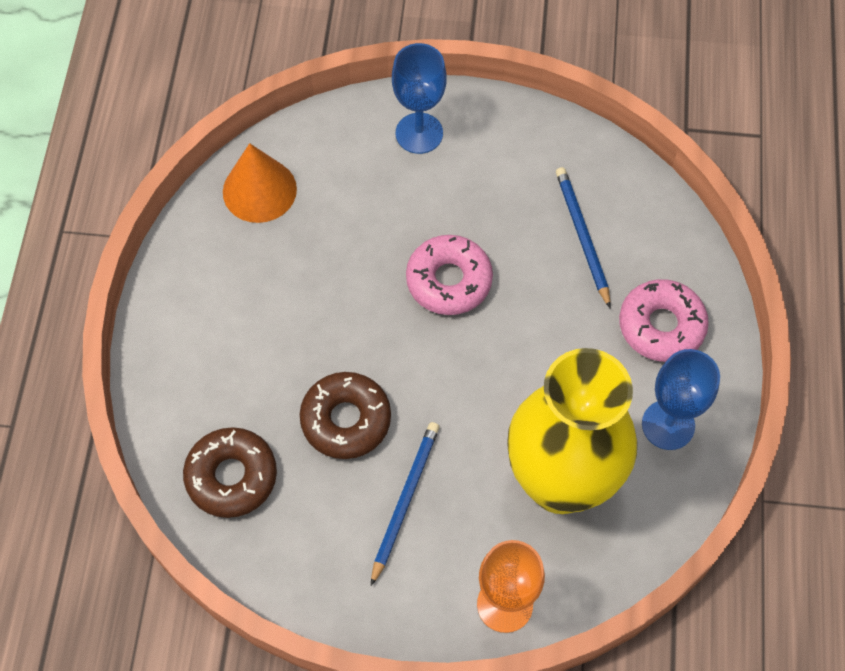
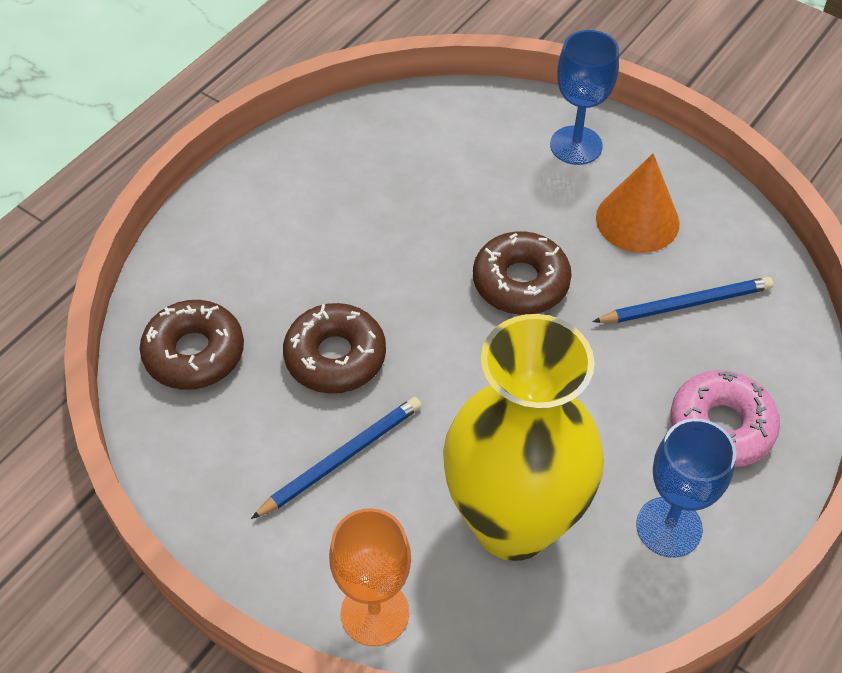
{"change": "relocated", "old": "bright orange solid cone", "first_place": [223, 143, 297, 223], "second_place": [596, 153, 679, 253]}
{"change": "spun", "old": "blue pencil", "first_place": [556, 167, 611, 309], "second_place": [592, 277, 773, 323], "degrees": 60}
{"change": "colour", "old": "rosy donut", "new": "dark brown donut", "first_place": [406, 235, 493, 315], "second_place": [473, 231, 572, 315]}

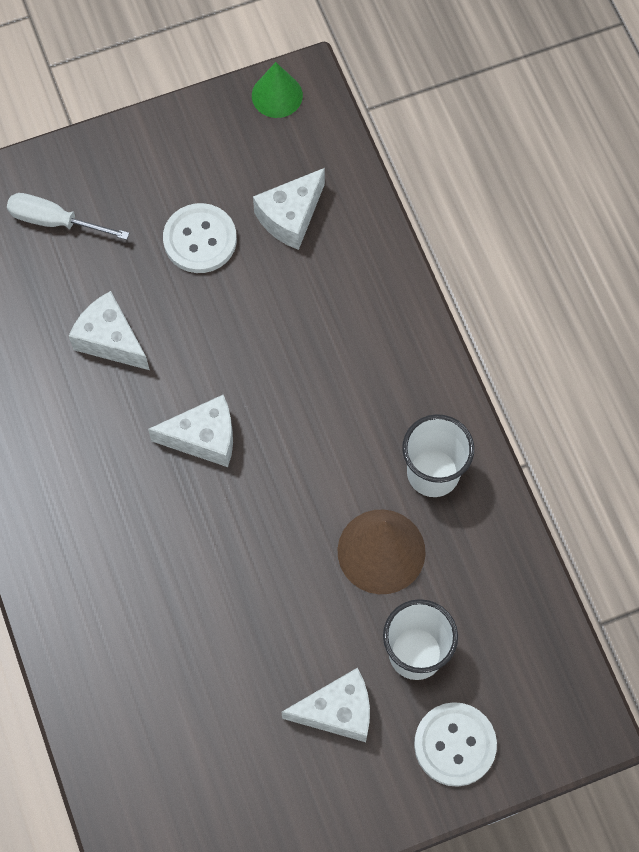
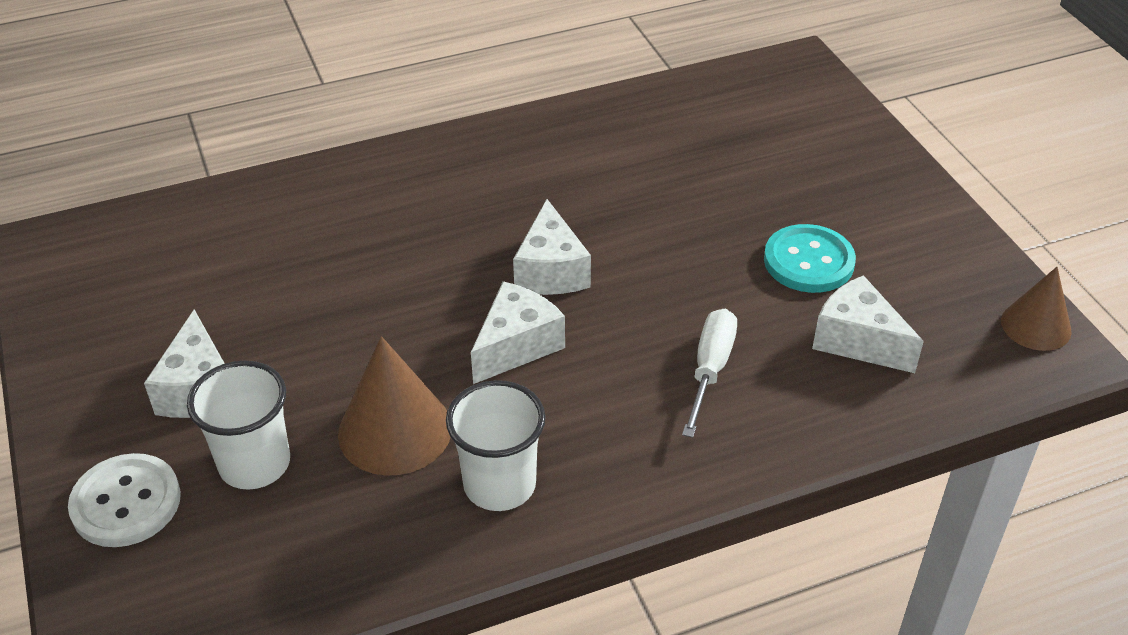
{"change": "colour", "old": "leaf-green solid cone", "new": "dark brown solid cone", "first_place": [252, 62, 303, 118], "second_place": [1001, 267, 1072, 351]}
{"change": "relocated", "old": "white hand screwdriver", "first_place": [7, 193, 129, 240], "second_place": [682, 309, 737, 438]}
{"change": "colour", "old": "white sewing button", "new": "teal sewing button", "first_place": [163, 203, 237, 273], "second_place": [764, 224, 856, 293]}
{"change": "relocated", "old": "white piece of cheese", "first_place": [69, 291, 150, 370], "second_place": [471, 281, 565, 384]}

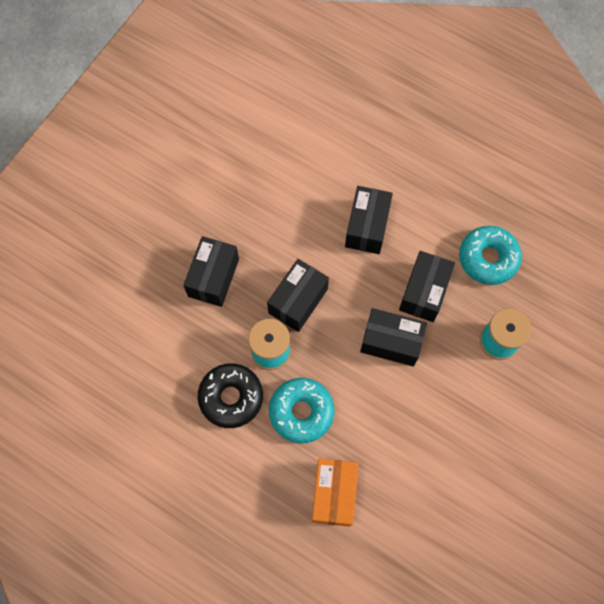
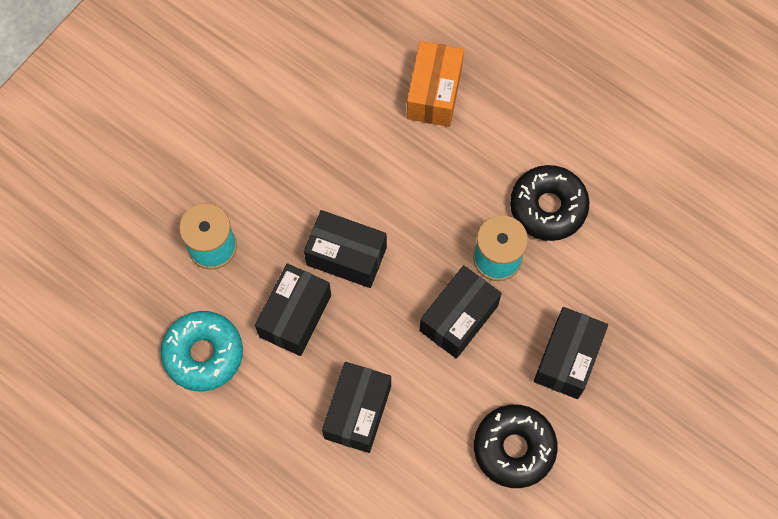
{"change": "missing", "old": "teal donut", "first_place": [269, 378, 334, 443]}
{"change": "appeared", "new": "ebony donut", "second_place": [474, 405, 558, 488]}

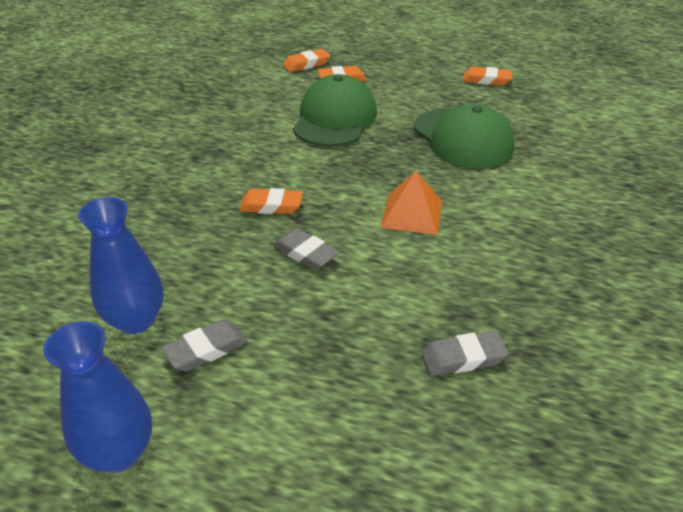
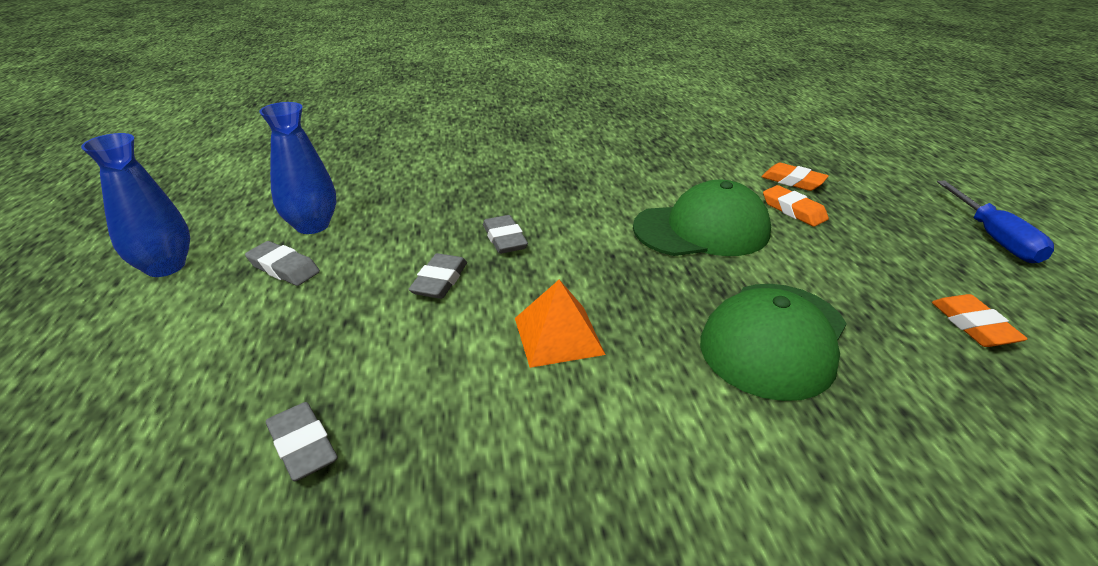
{"change": "colour", "old": "bright orange gum eraser", "new": "gray gum eraser", "first_place": [239, 188, 303, 214], "second_place": [483, 215, 528, 254]}
{"change": "appeared", "new": "blue hand screwdriver", "second_place": [937, 180, 1054, 263]}

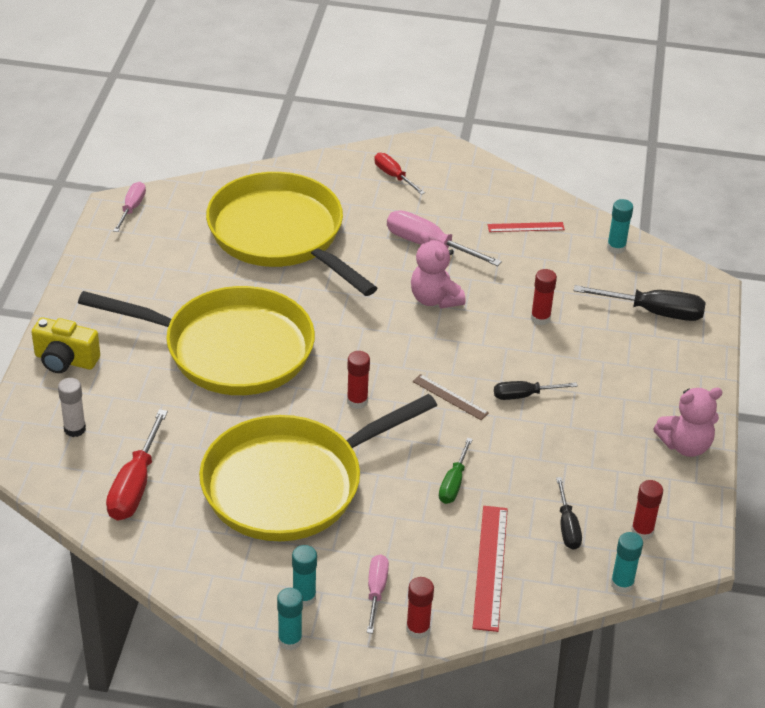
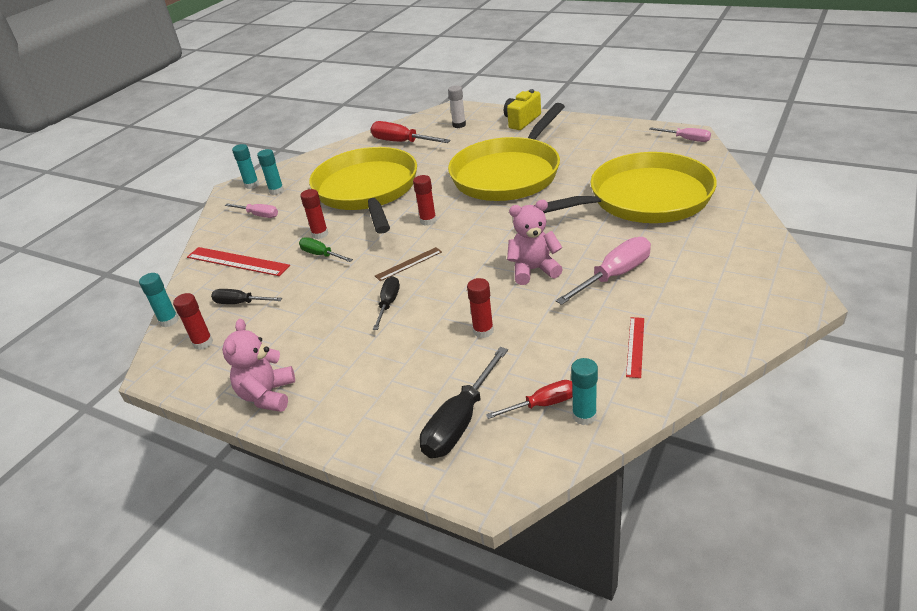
{"change": "relocated", "old": "red hand screwdriver", "first_place": [375, 153, 425, 195], "second_place": [486, 380, 573, 419]}
{"change": "relocated", "old": "red stick of glue", "first_place": [406, 577, 434, 639], "second_place": [300, 189, 328, 239]}

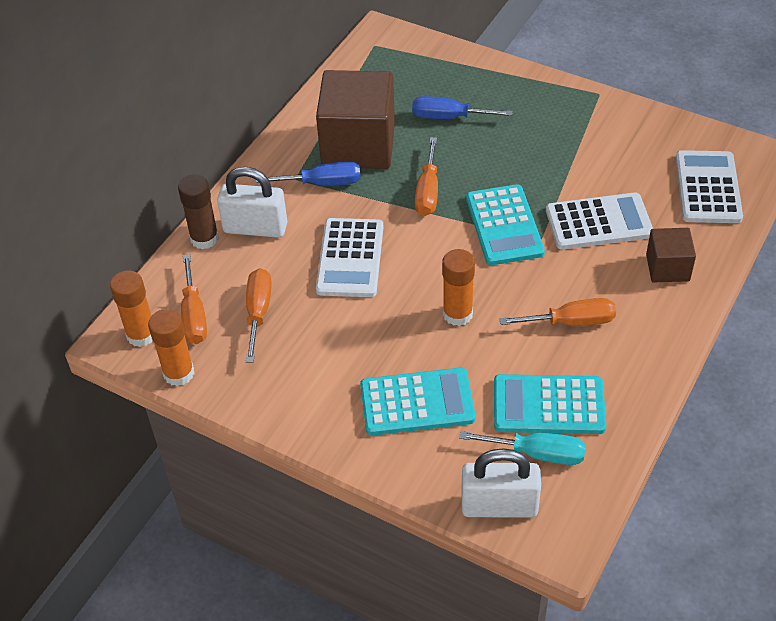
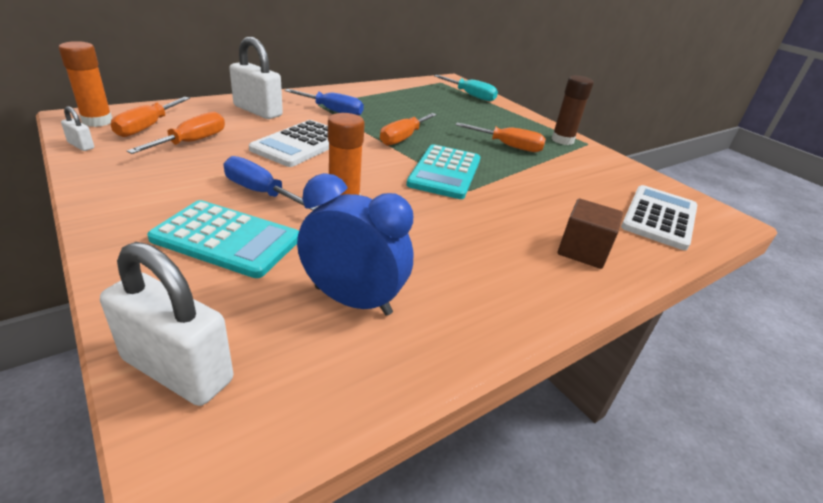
{"change": "missing", "old": "dark brown cube", "first_place": [316, 70, 395, 169]}
{"change": "relocated", "old": "blue hand screwdriver", "first_place": [412, 96, 513, 119], "second_place": [224, 156, 318, 211]}
{"change": "relocated", "old": "dark brown stick of glue", "first_place": [178, 174, 219, 249], "second_place": [552, 75, 594, 145]}
{"change": "missing", "old": "white adding machine", "first_place": [546, 193, 653, 250]}
{"change": "relocated", "old": "bright orange hand screwdriver", "first_place": [499, 298, 616, 326], "second_place": [455, 123, 546, 152]}
{"change": "exchanged", "old": "bright orange stick of glue", "new": "white padlock", "first_place": [148, 309, 194, 386], "second_place": [61, 106, 94, 151]}
{"change": "exchanged", "old": "teal adding machine", "new": "blue bedside clock", "first_place": [494, 374, 606, 434], "second_place": [297, 173, 413, 316]}
{"change": "relocated", "old": "teal hand screwdriver", "first_place": [459, 431, 586, 465], "second_place": [434, 75, 498, 101]}

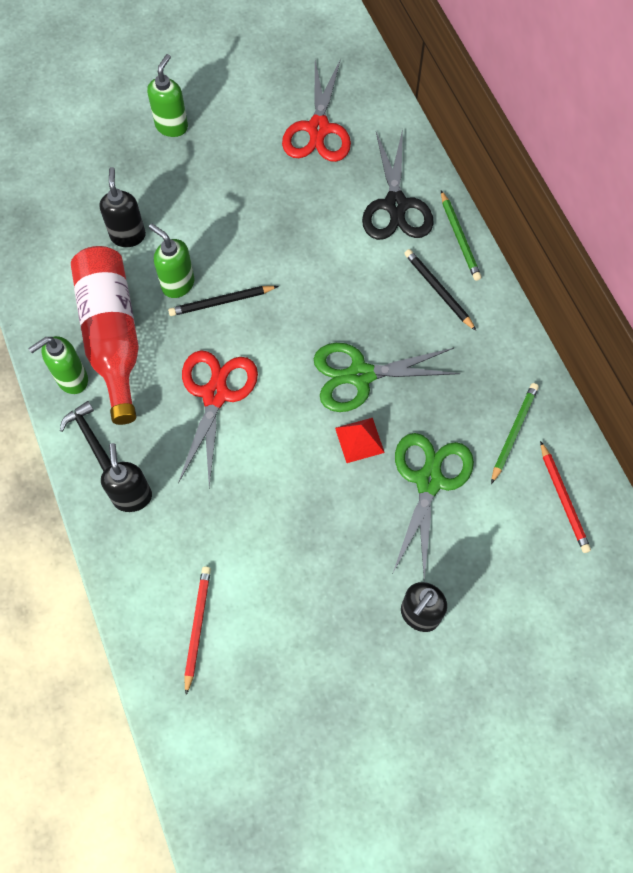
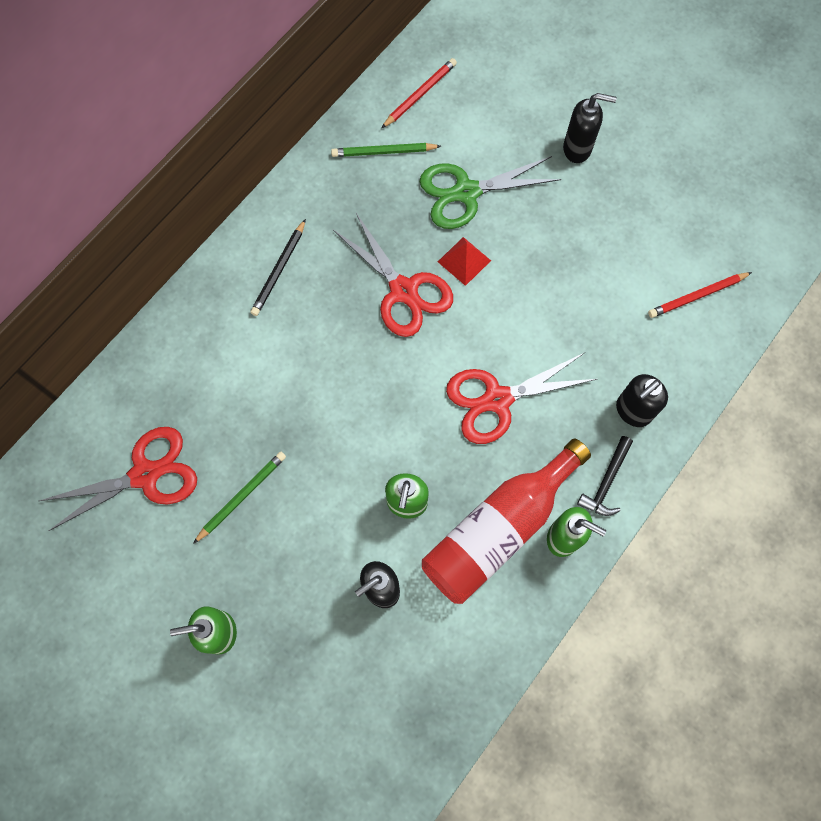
{"change": "missing", "old": "ebony scissors", "first_place": [362, 129, 434, 240]}
{"change": "relocated", "old": "leaf-green pencil", "first_place": [441, 190, 481, 281], "second_place": [193, 452, 286, 544]}
{"change": "missing", "old": "ebony pencil", "first_place": [168, 286, 278, 316]}
{"change": "colour", "old": "leaf-green scissors", "new": "red scissors", "first_place": [314, 343, 460, 412], "second_place": [333, 213, 453, 337]}

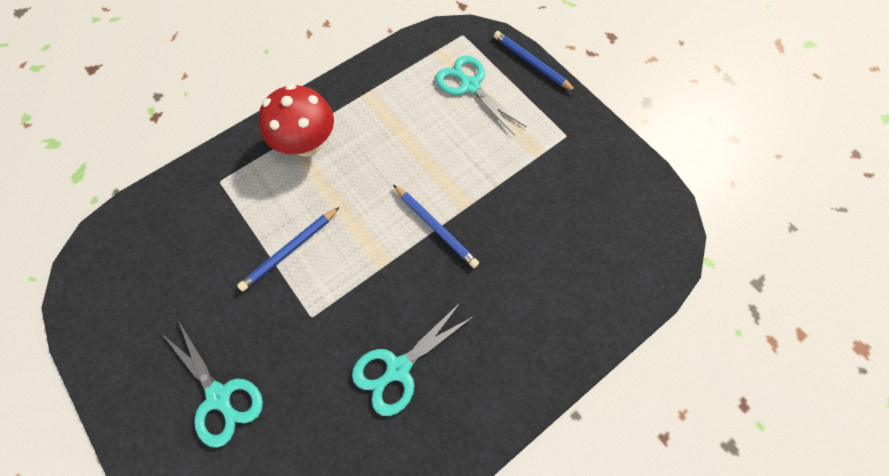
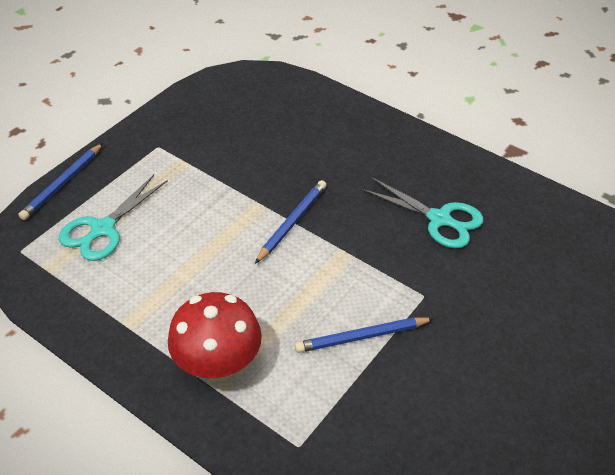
{"change": "spun", "old": "blue pencil", "first_place": [237, 207, 340, 291], "second_place": [295, 317, 434, 353], "degrees": 135}
{"change": "missing", "old": "teal scissors", "first_place": [161, 320, 263, 448]}

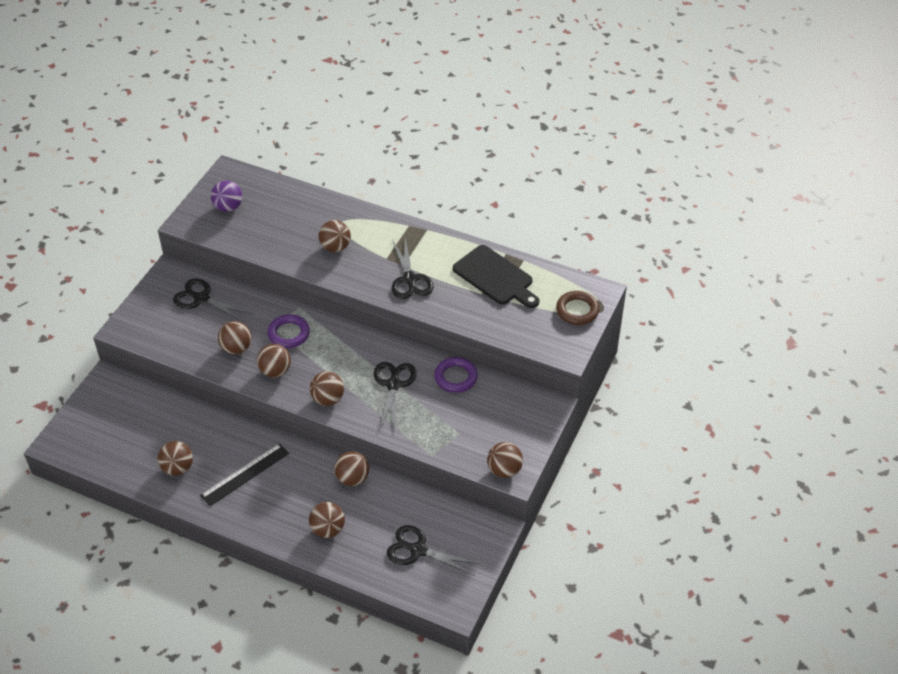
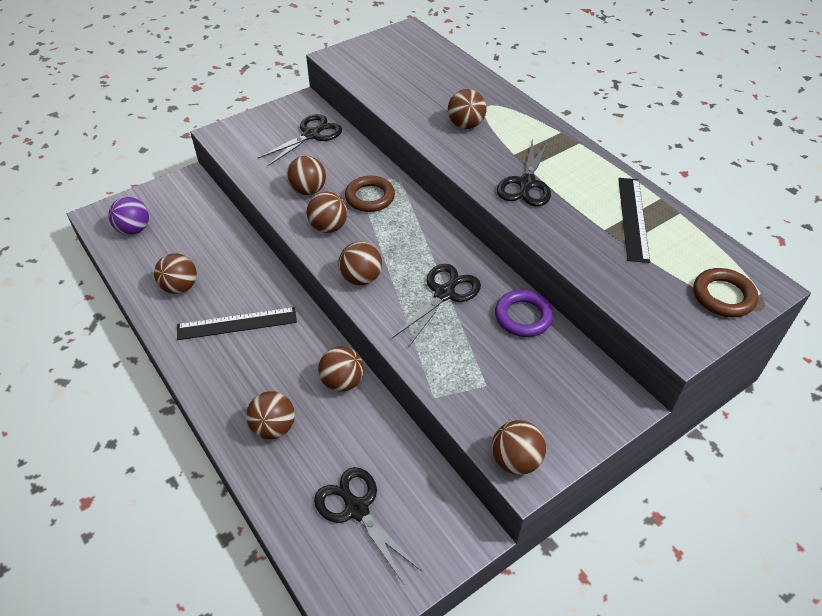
{"change": "relocated", "old": "purple sphere", "first_place": [211, 181, 242, 212], "second_place": [108, 197, 149, 235]}
{"change": "exchanged", "old": "ebony cutting board", "new": "ebony straightedge", "first_place": [453, 245, 539, 308], "second_place": [618, 178, 650, 263]}
{"change": "spun", "old": "ebony scissors", "first_place": [173, 278, 253, 322], "second_place": [258, 114, 342, 166], "degrees": 75}
{"change": "colour", "old": "purple ring", "new": "dark brown ring", "first_place": [267, 314, 310, 348], "second_place": [345, 176, 395, 212]}

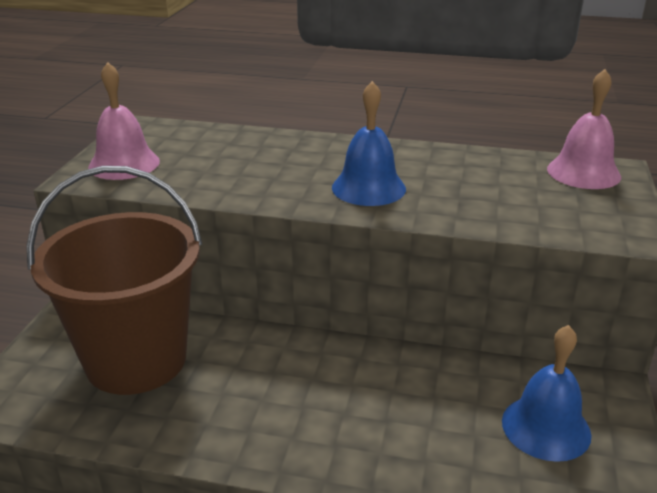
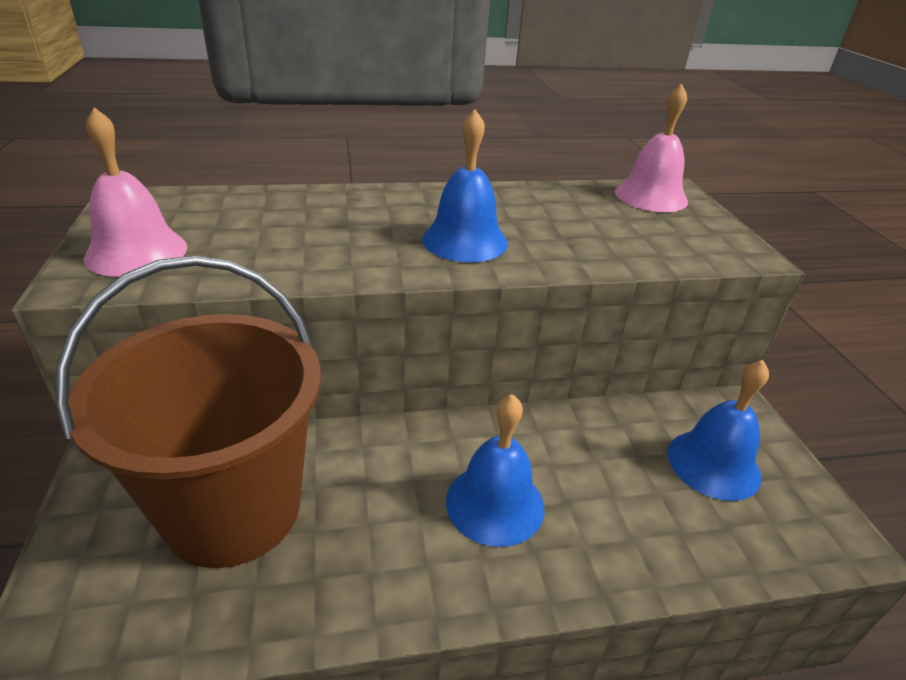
{"change": "appeared", "new": "blue bell", "second_place": [446, 394, 544, 547]}

